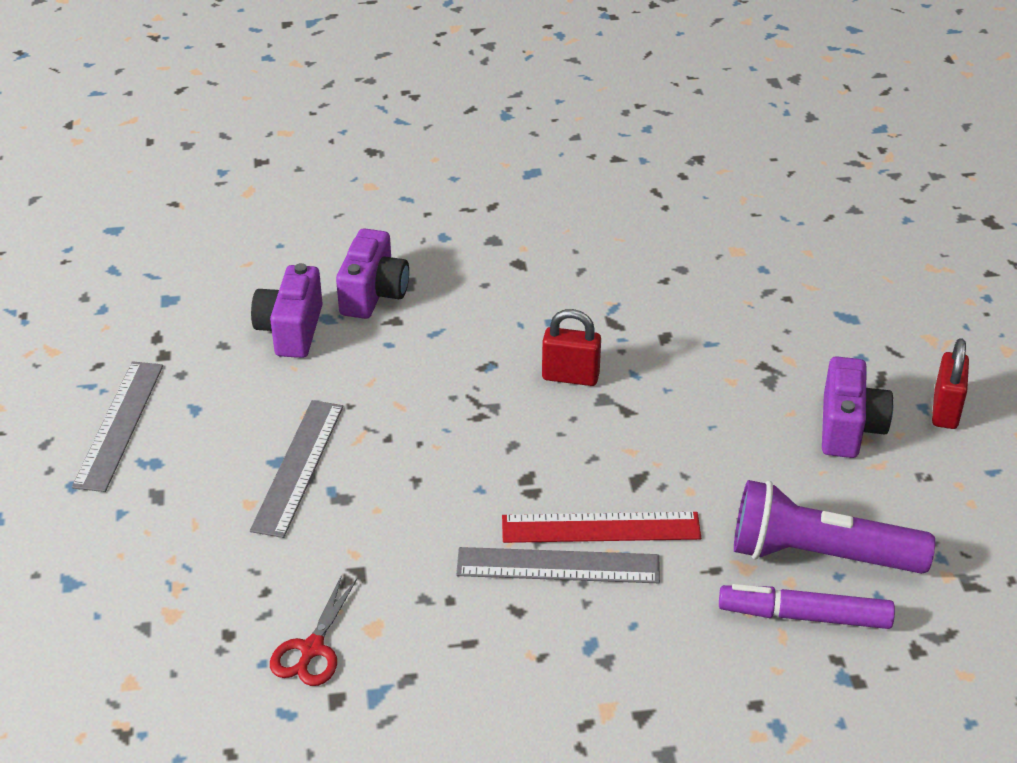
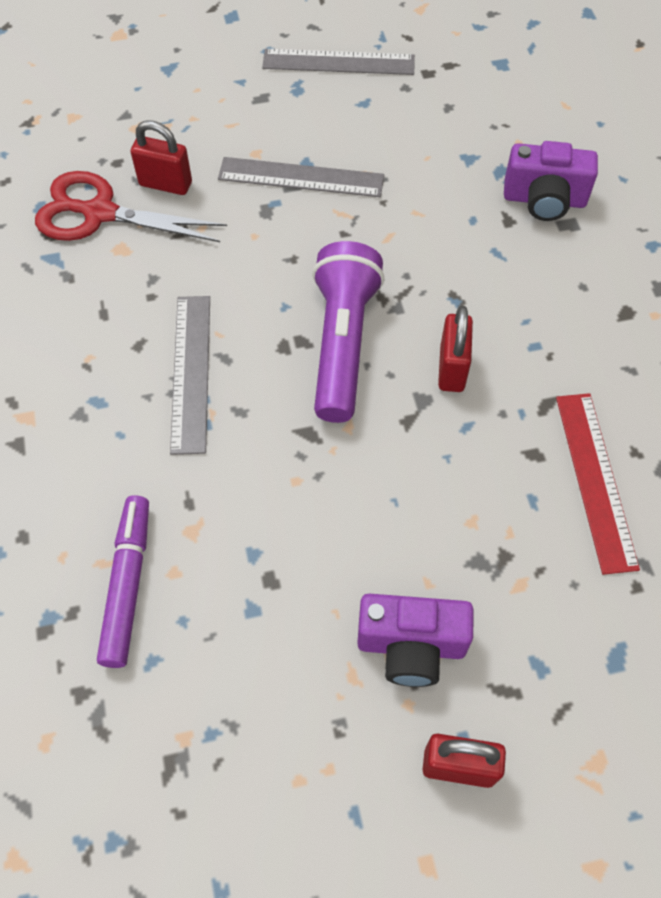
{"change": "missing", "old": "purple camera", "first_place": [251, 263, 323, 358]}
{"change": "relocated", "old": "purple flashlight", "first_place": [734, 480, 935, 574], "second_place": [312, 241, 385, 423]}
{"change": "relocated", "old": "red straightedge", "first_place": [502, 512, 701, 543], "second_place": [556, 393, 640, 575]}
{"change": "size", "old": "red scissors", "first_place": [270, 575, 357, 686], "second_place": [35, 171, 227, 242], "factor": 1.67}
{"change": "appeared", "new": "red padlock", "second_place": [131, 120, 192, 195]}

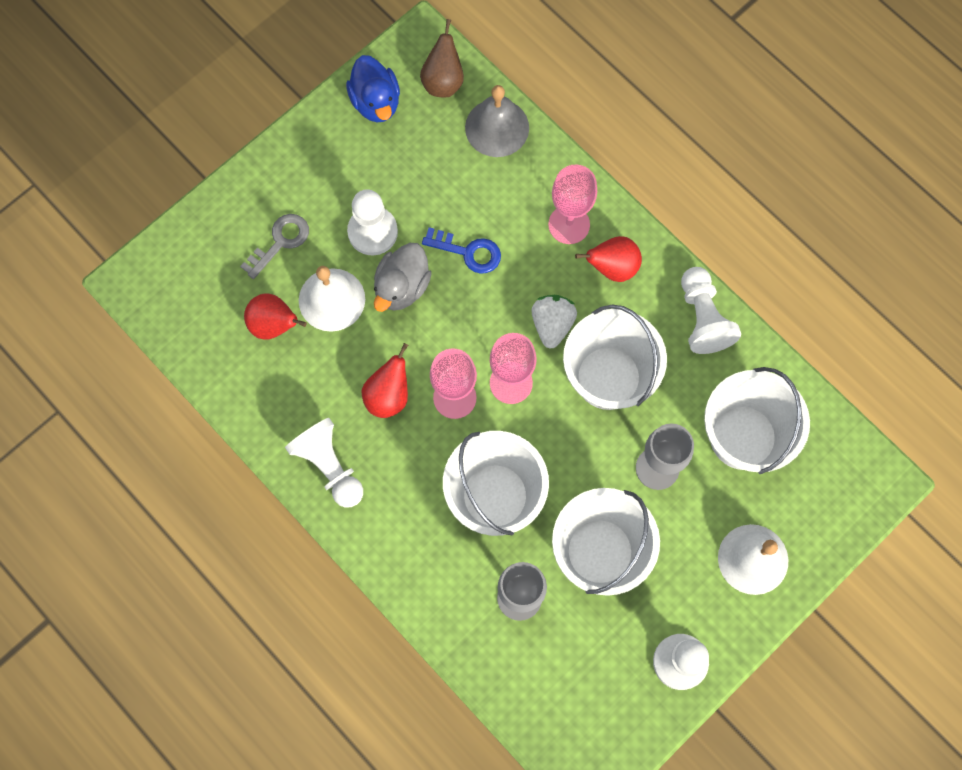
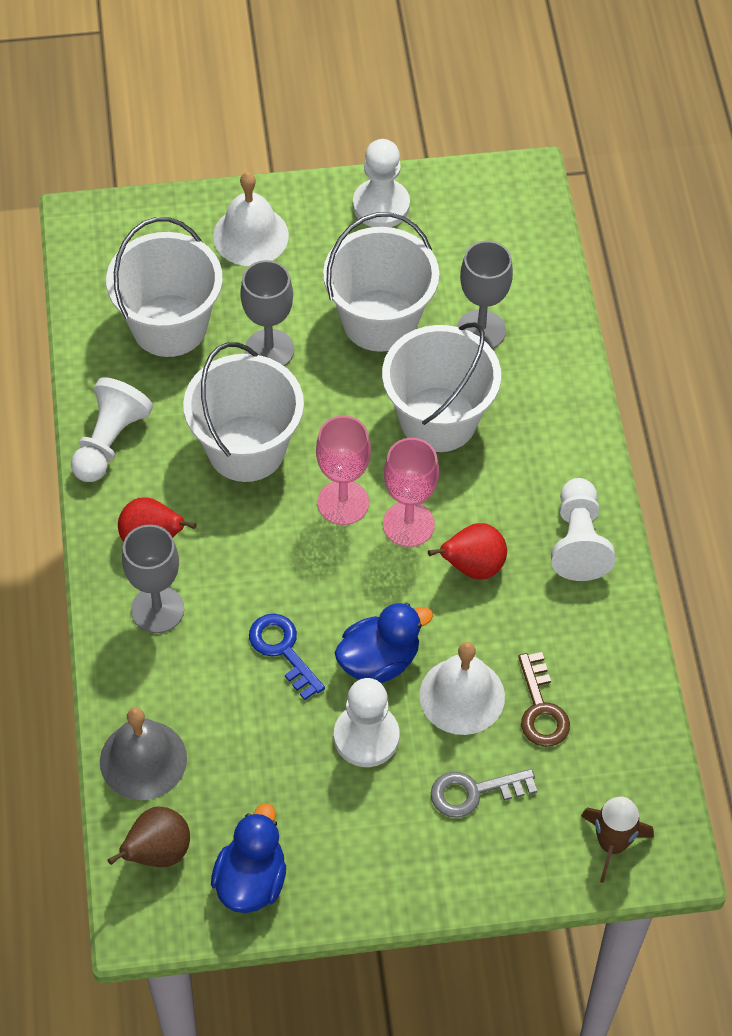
{"change": "colour", "old": "rosy wine glass", "new": "gray wine glass", "first_place": [548, 165, 597, 244], "second_place": [122, 525, 184, 633]}
{"change": "colour", "old": "gray duck", "new": "blue duck", "first_place": [374, 243, 432, 312], "second_place": [335, 603, 433, 683]}
{"change": "exchanged", "old": "red pear fruit", "new": "dark brown latchkey", "first_place": [244, 293, 307, 340], "second_place": [518, 652, 570, 747]}
{"change": "missing", "old": "white toy strawberry", "first_place": [532, 295, 577, 349]}
{"change": "appeared", "new": "dark brown spaceship", "second_place": [581, 797, 654, 883]}

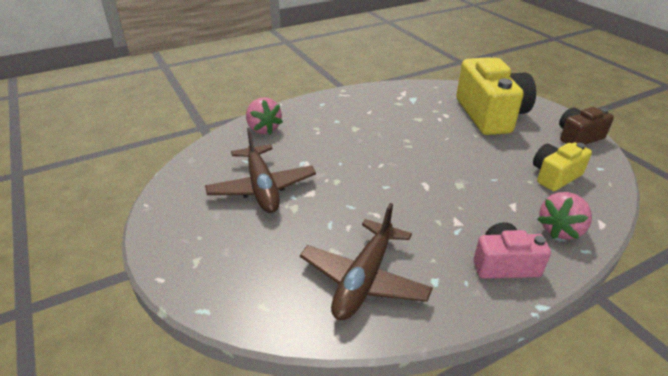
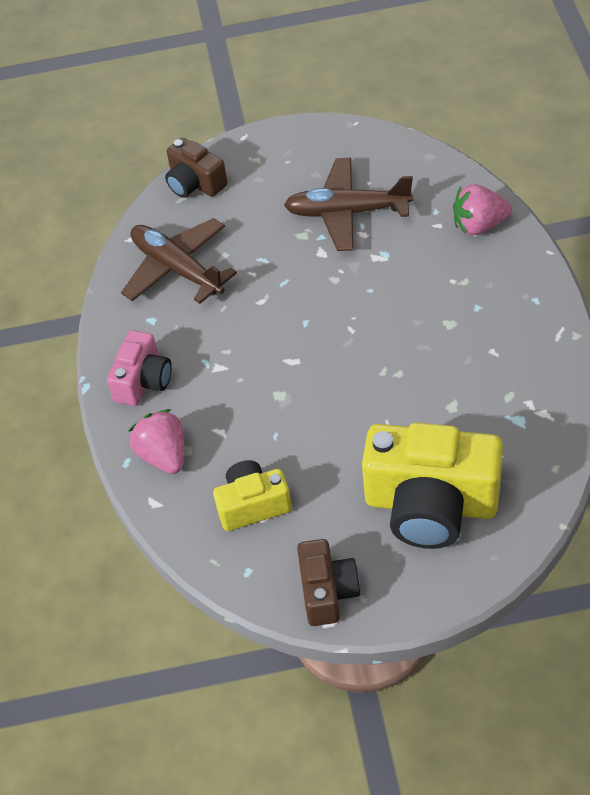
{"change": "spun", "old": "golden camera", "first_place": [533, 143, 592, 191], "second_place": [213, 460, 292, 531], "degrees": -90}
{"change": "appeared", "new": "dark brown camera", "second_place": [165, 138, 228, 198]}

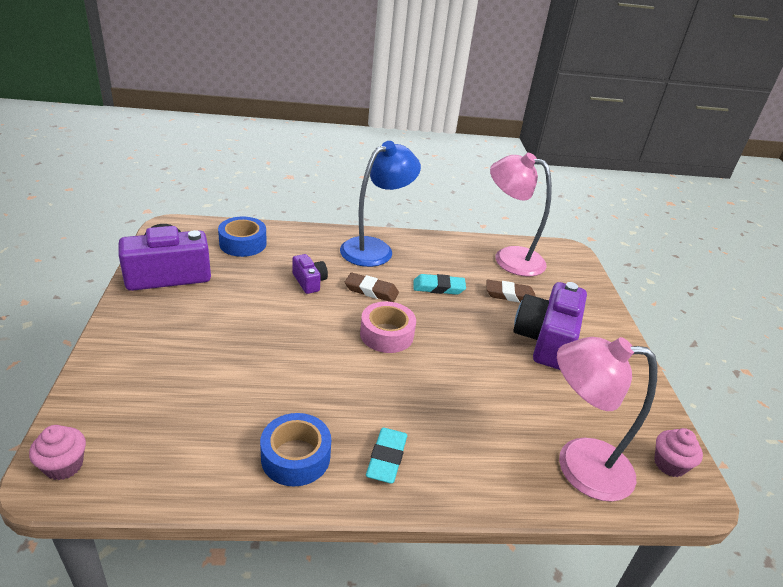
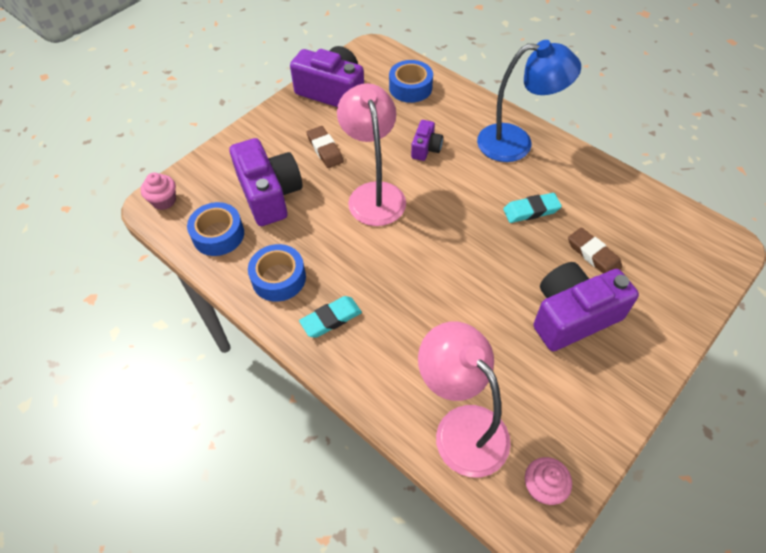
{"change": "relocated", "old": "rosy reading lamp", "first_place": [490, 153, 552, 276], "second_place": [337, 83, 406, 226]}
{"change": "relocated", "old": "dark brown gum eraser", "first_place": [345, 273, 399, 302], "second_place": [306, 126, 344, 168]}
{"change": "spun", "old": "teal gum eraser", "first_place": [413, 274, 466, 295], "second_place": [503, 193, 562, 223], "degrees": -60}
{"change": "missing", "old": "rosy tape", "first_place": [360, 301, 416, 353]}
{"change": "appeared", "new": "purple camera", "second_place": [229, 138, 303, 226]}
{"change": "appeared", "new": "blue tape", "second_place": [187, 202, 244, 256]}

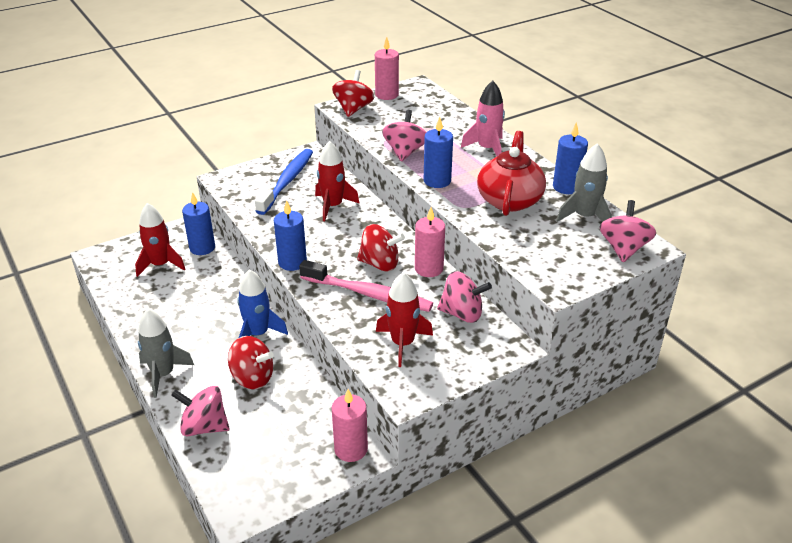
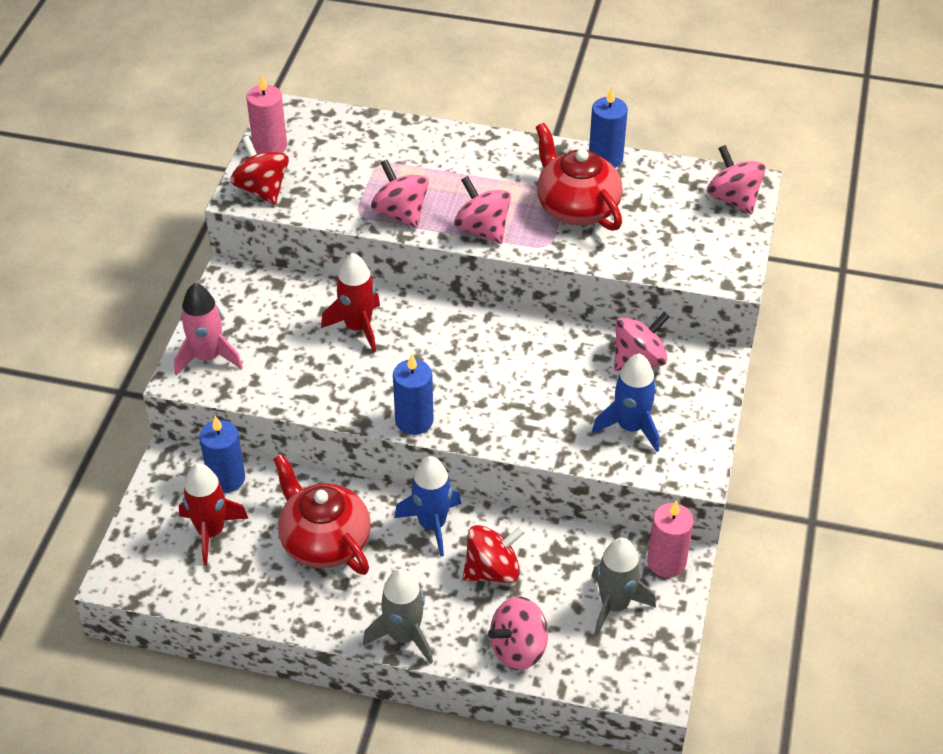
{"change": "relocated", "old": "rosy spaceship", "first_place": [461, 81, 505, 156], "second_place": [174, 283, 243, 376]}
{"change": "exchanged", "old": "blue pillar candle", "new": "rosy whirligig", "first_place": [424, 117, 453, 188], "second_place": [454, 176, 511, 244]}
{"change": "relocated", "old": "gray spaceship", "first_place": [556, 143, 612, 222], "second_place": [591, 538, 656, 636]}
{"change": "missing", "old": "blue toothbrush", "first_place": [255, 149, 313, 215]}
{"change": "missing", "old": "rosy pillar candle", "first_place": [415, 207, 445, 277]}
{"change": "missing", "old": "red whirligig", "first_place": [357, 224, 405, 271]}
{"change": "missing", "old": "rosy toothbrush", "first_place": [299, 260, 433, 312]}
{"change": "colour", "old": "red spaceship", "new": "blue spaceship", "first_place": [376, 272, 433, 367], "second_place": [592, 353, 659, 452]}
{"change": "appeared", "new": "red teapot", "second_place": [273, 454, 371, 575]}

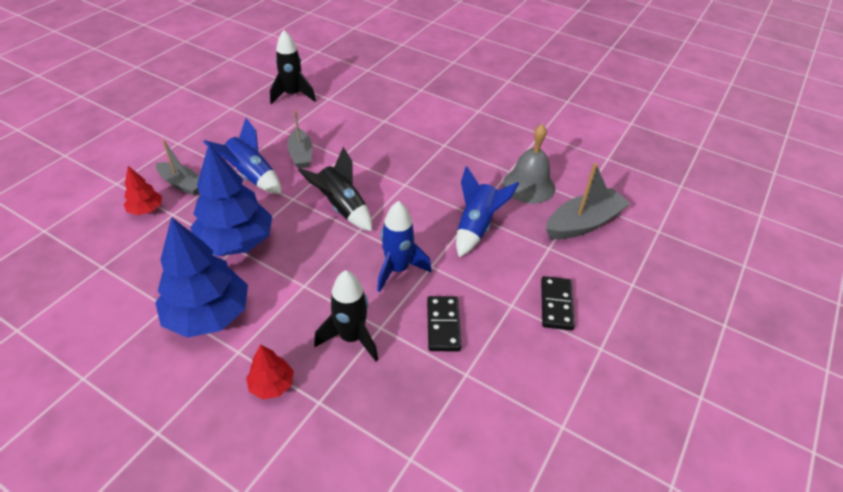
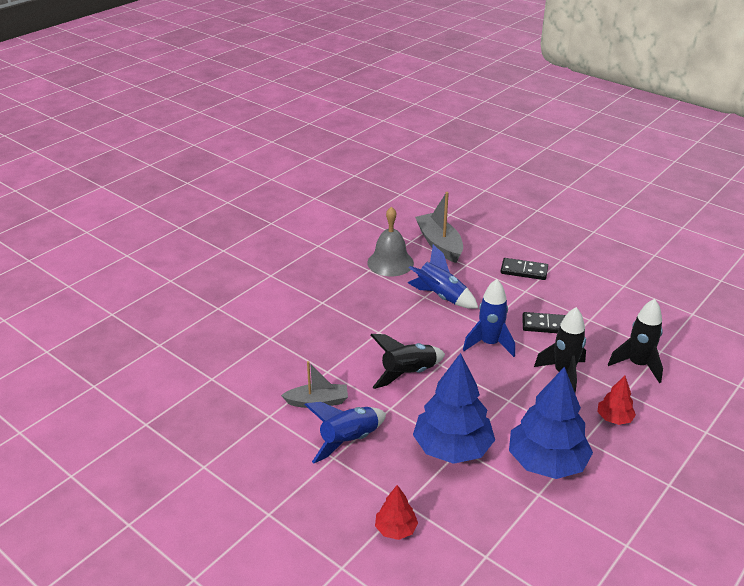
{"change": "relocated", "old": "ebony spaceship", "first_place": [270, 30, 316, 104], "second_place": [608, 299, 663, 383]}
{"change": "missing", "old": "gray boat", "first_place": [156, 140, 199, 196]}

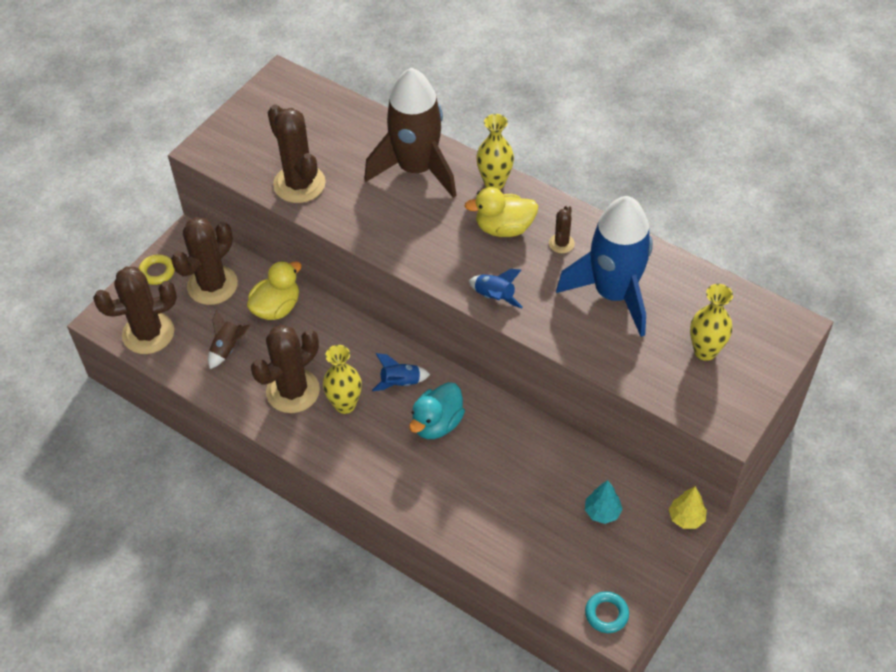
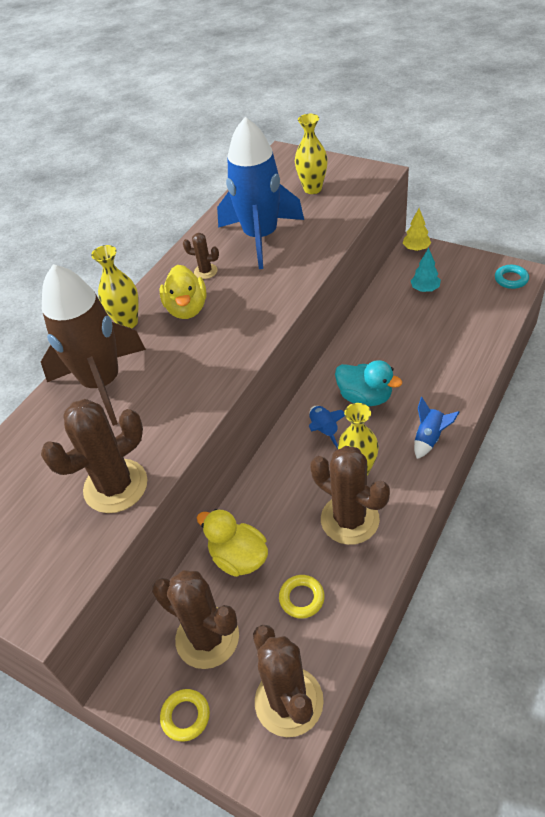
{"change": "relocated", "old": "blue spaceship", "first_place": [469, 269, 523, 308], "second_place": [414, 397, 459, 459]}
{"change": "exchanged", "old": "dark brown spaceship", "new": "golden ring", "first_place": [208, 309, 250, 369], "second_place": [279, 575, 325, 619]}

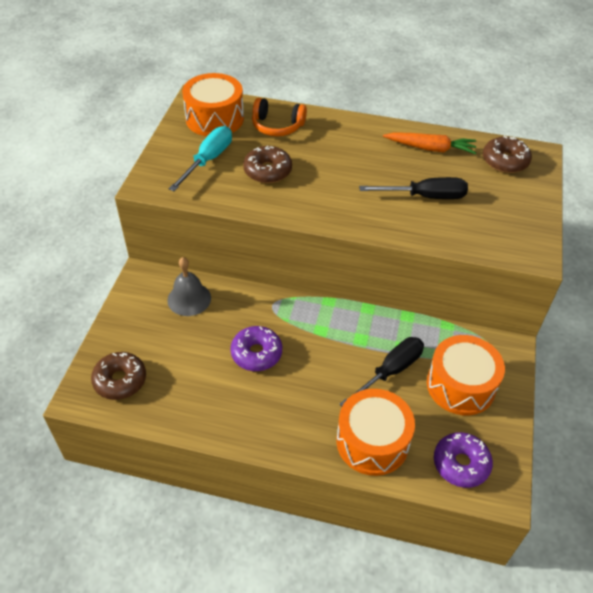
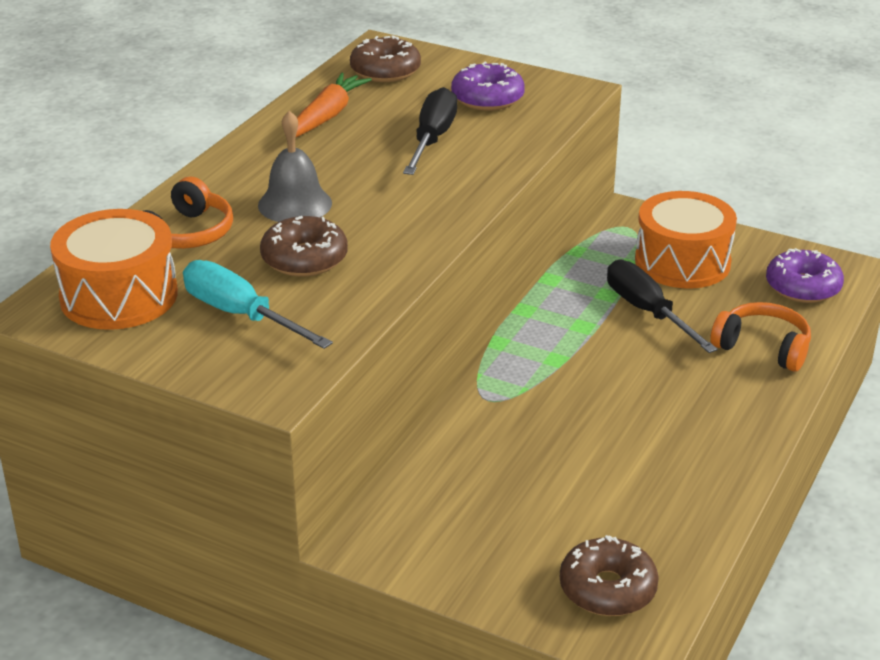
{"change": "relocated", "old": "gray bell", "first_place": [167, 257, 211, 316], "second_place": [258, 111, 332, 222]}
{"change": "relocated", "old": "purple donut", "first_place": [230, 326, 282, 371], "second_place": [451, 62, 525, 111]}
{"change": "exchanged", "old": "bright orange toy drum", "new": "bright orange headphones", "first_place": [336, 389, 415, 476], "second_place": [710, 302, 811, 372]}

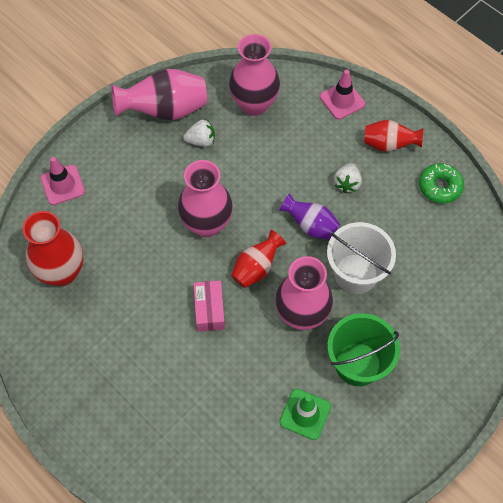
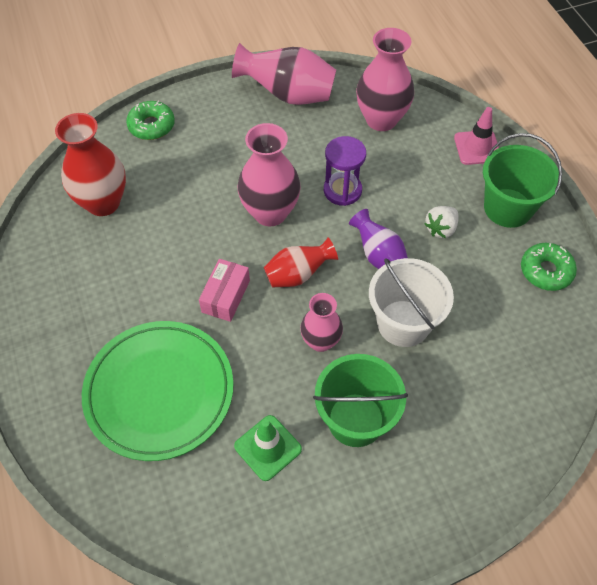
{"change": "missing", "old": "white toy strawberry", "first_place": [183, 120, 215, 147]}
{"change": "exchanged", "old": "red vase", "new": "leaf-green bucket", "first_place": [364, 120, 423, 152], "second_place": [483, 133, 562, 228]}
{"change": "exchanged", "old": "rosy road cone", "new": "leaf-green donut", "first_place": [41, 157, 85, 205], "second_place": [126, 101, 175, 140]}
{"change": "size", "old": "rosy vase", "first_place": [275, 256, 333, 330], "second_place": [300, 293, 343, 352], "factor": 0.62}
{"change": "appeared", "new": "purple sand timer", "second_place": [324, 136, 366, 206]}
{"change": "appeared", "new": "leaf-green plate", "second_place": [82, 321, 233, 461]}

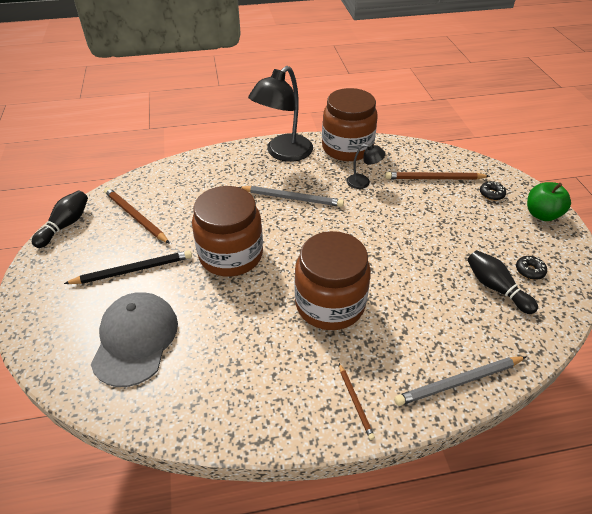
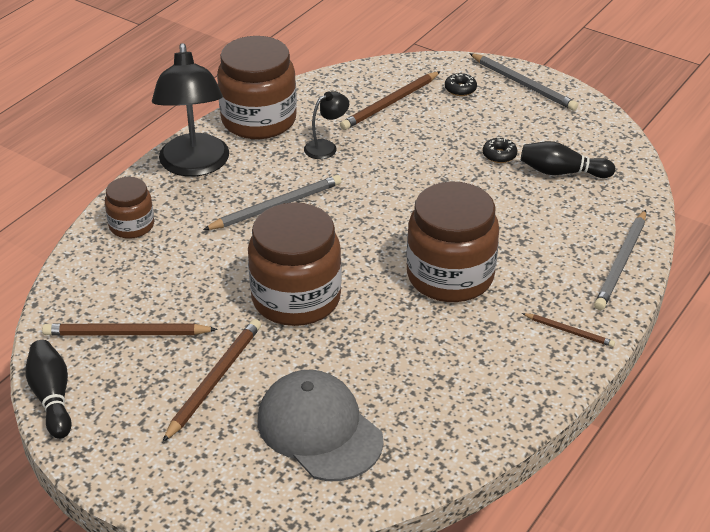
{"change": "exchanged", "old": "leaf-green toy apple", "new": "gray pencil", "first_place": [527, 182, 571, 221], "second_place": [469, 53, 578, 111]}
{"change": "colour", "old": "ebony pencil", "new": "dark brown pencil", "first_place": [64, 250, 192, 284], "second_place": [162, 319, 261, 442]}
{"change": "relocated", "old": "ebony donut", "first_place": [516, 256, 547, 280], "second_place": [483, 137, 517, 163]}
{"change": "appeared", "new": "dark brown jam jar", "second_place": [105, 177, 154, 239]}

